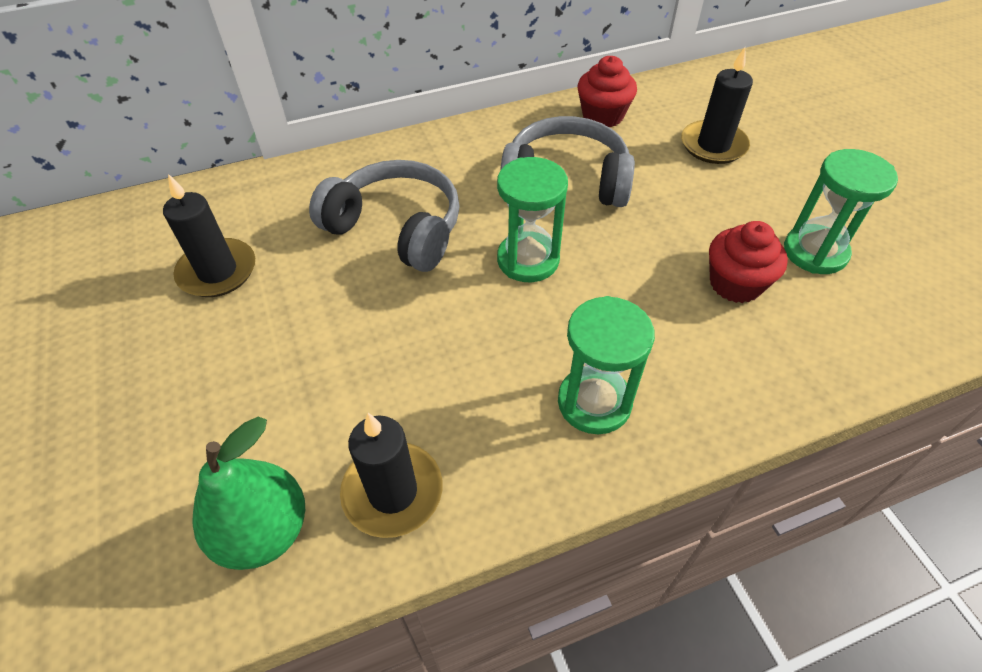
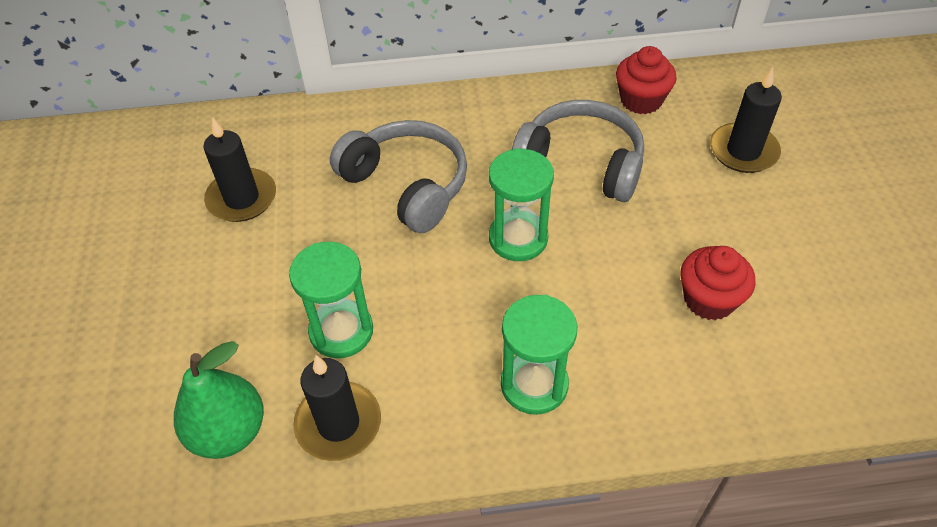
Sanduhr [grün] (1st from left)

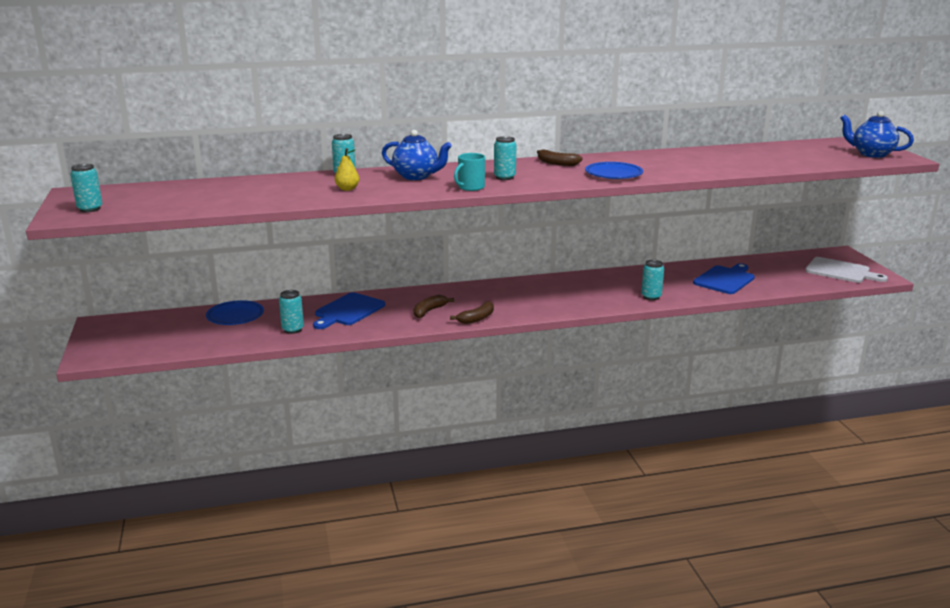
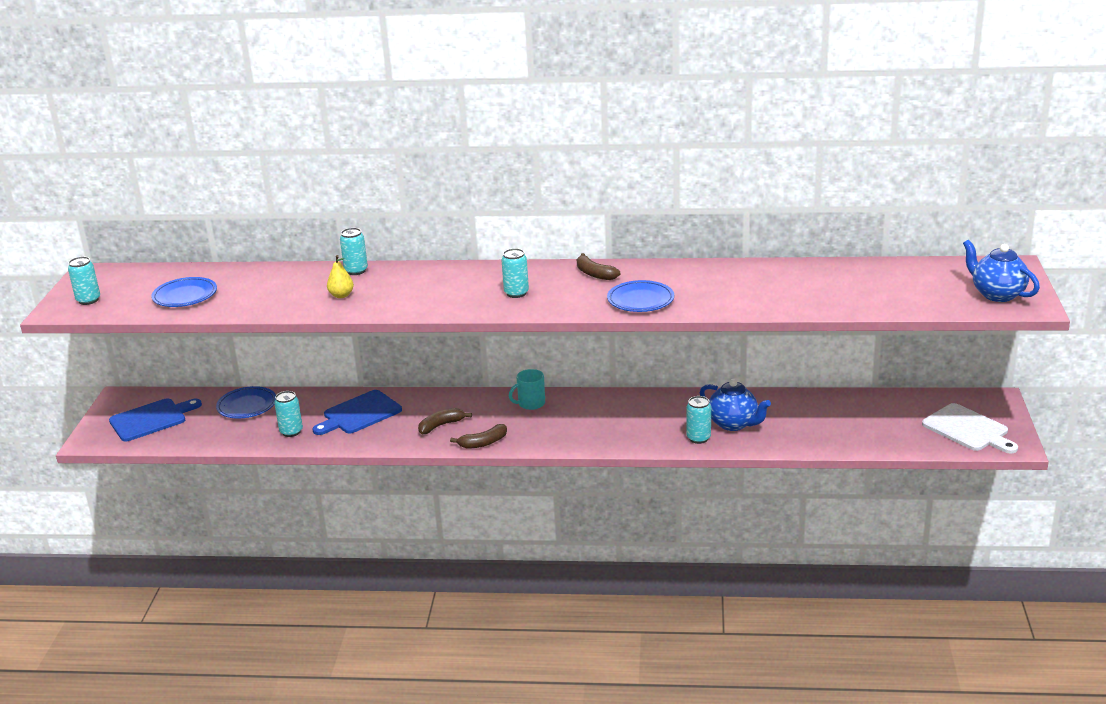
Teller [blau] (1st from left); Teekanne [blau] (1st from left); Tasse [türkis]; Schneidebrett [blau] (1st from left)

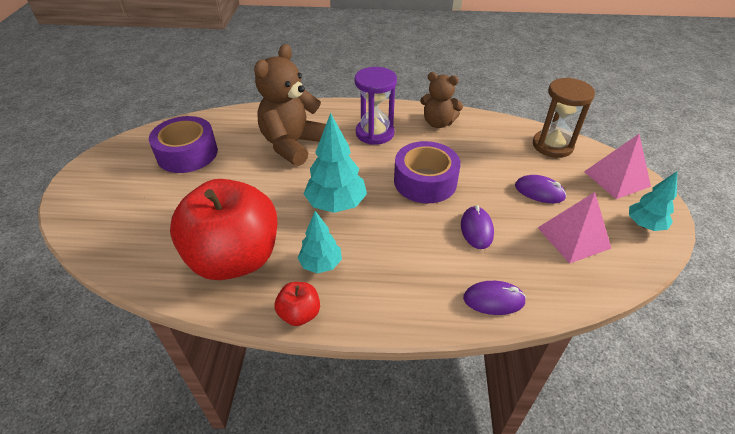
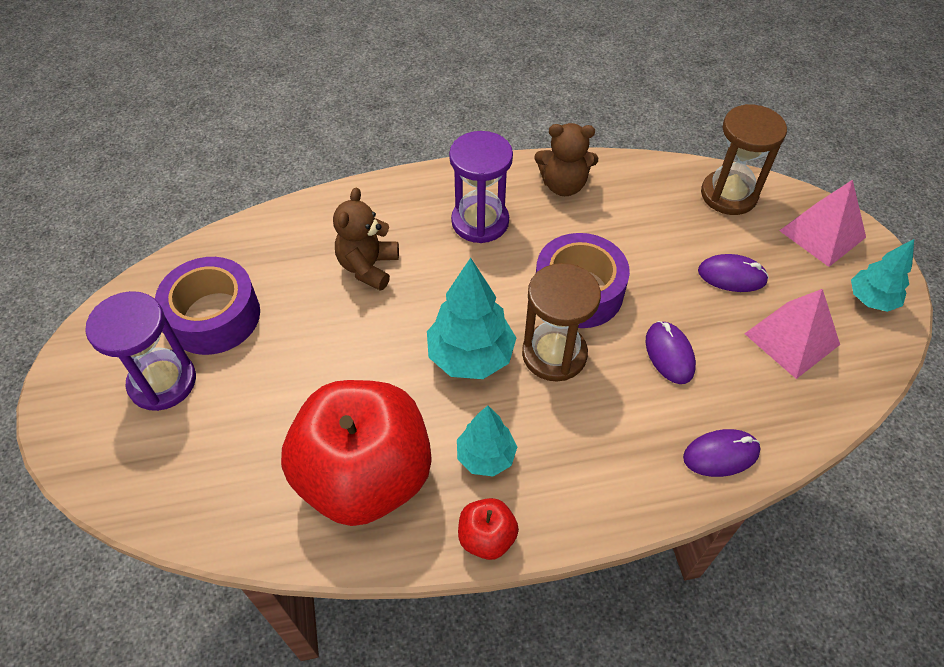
Sanduhr [lila] (1st from left); Sanduhr [braun] (1st from left); Teddybär [braun] (1st from left)

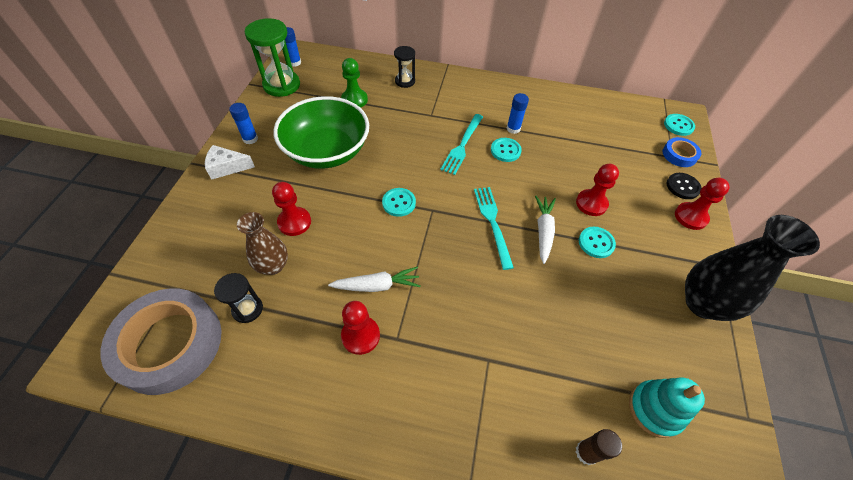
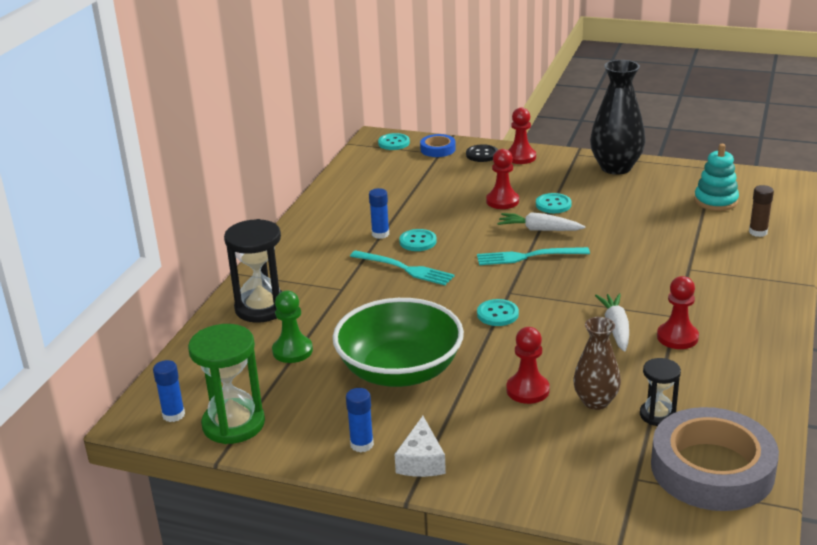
Sanduhr [schwarz] (1st from left)

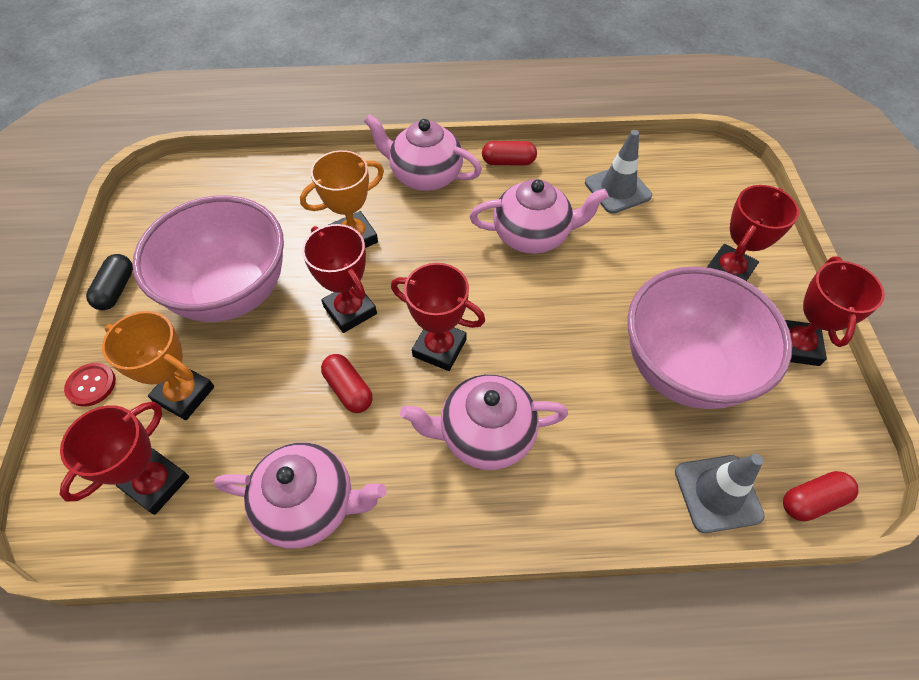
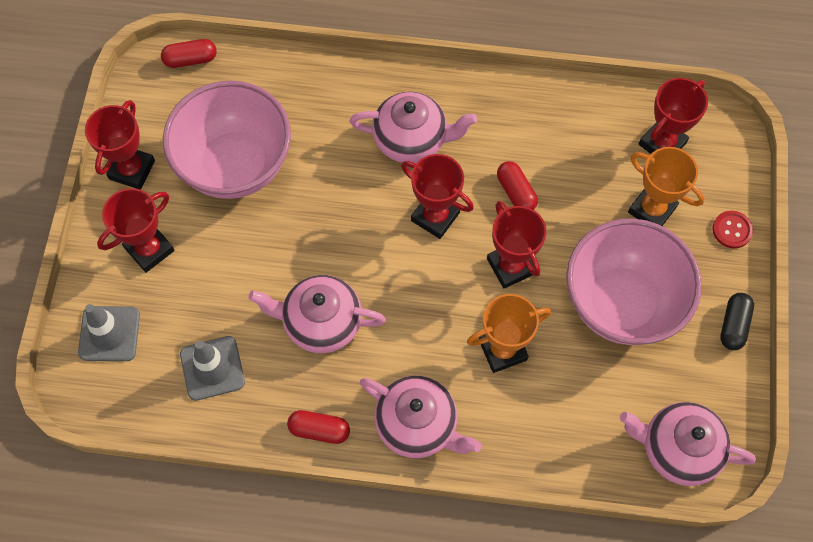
Teekanne [rosa] (4th from left); Leitkegel [grau] (1st from left)

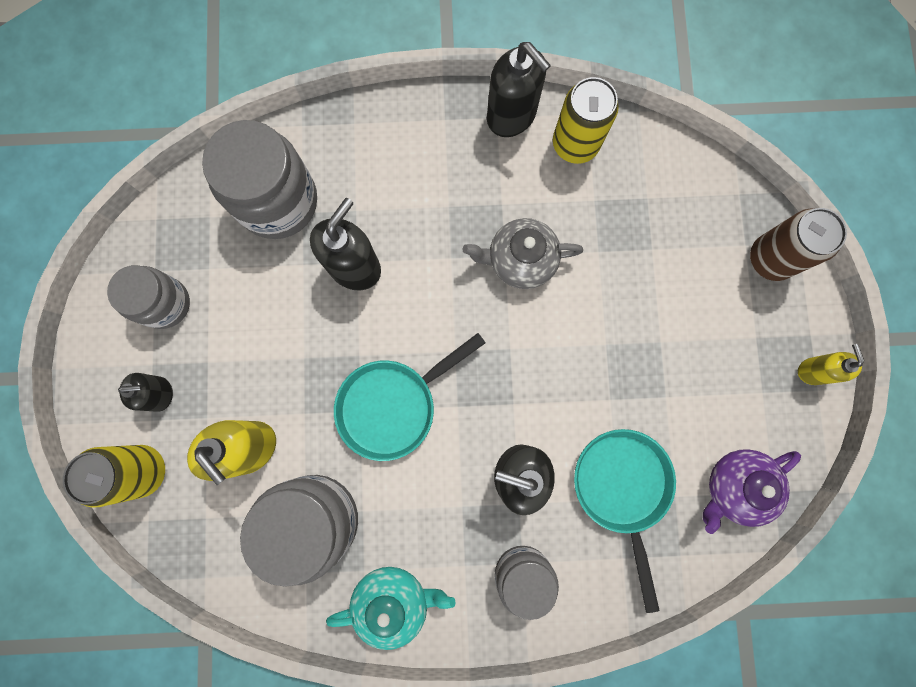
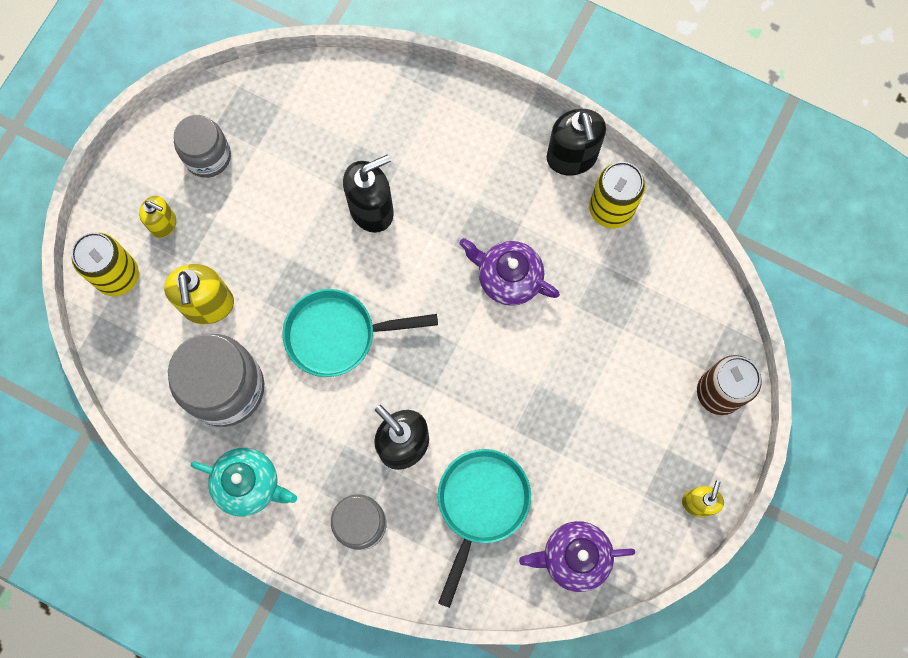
Einmachglas [grau] (2nd from left in the first image); Seifenspender [gelb] (1st from left); Teekanne [lila] (1st from left)

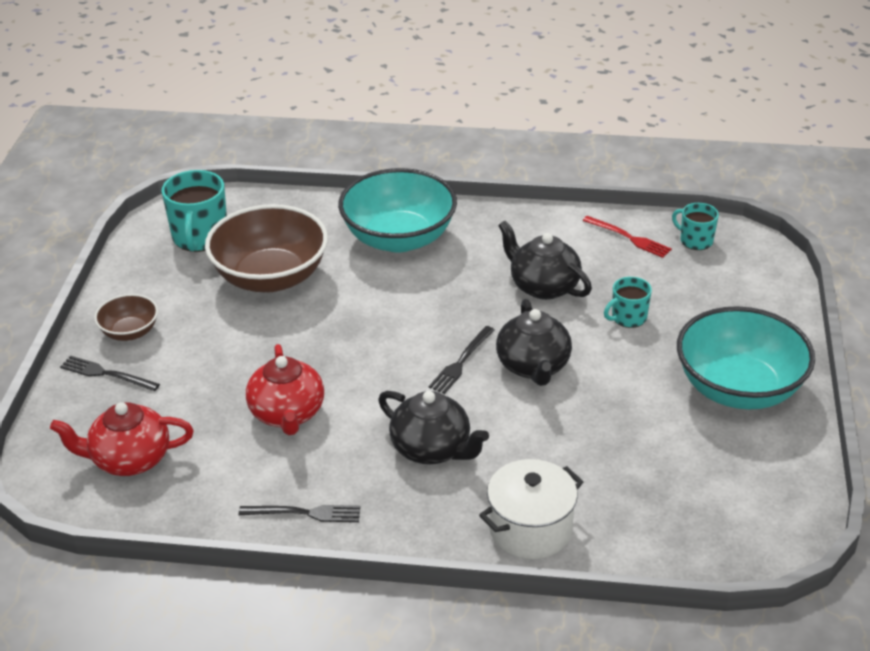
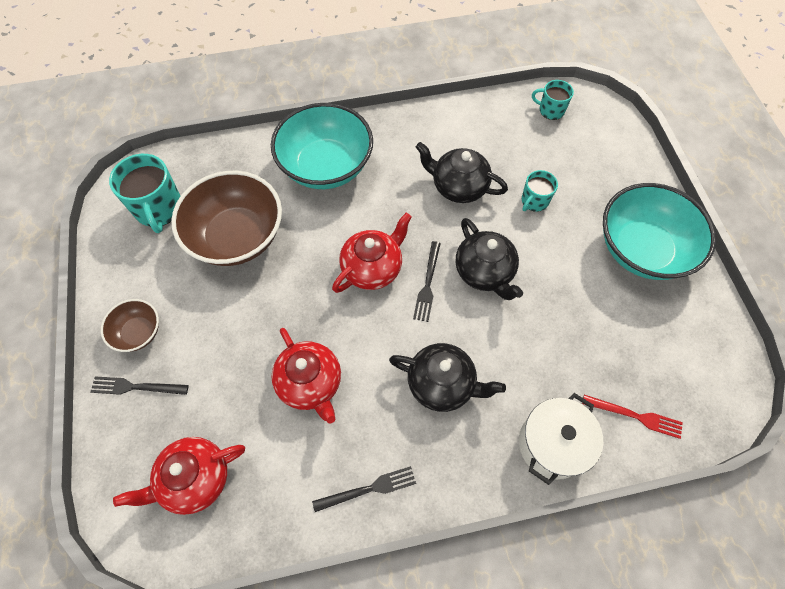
Teekanne [rot] (3rd from left); Gabel [rot]

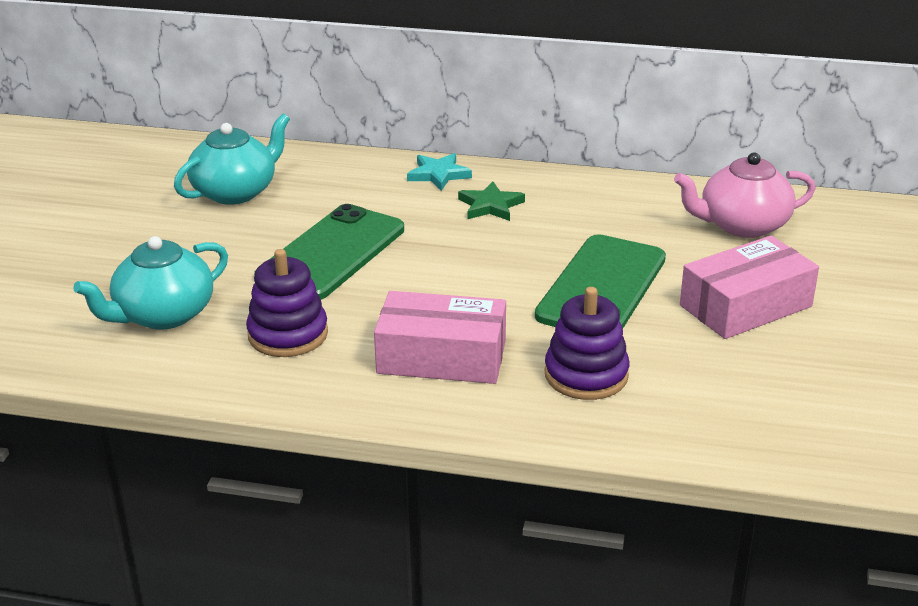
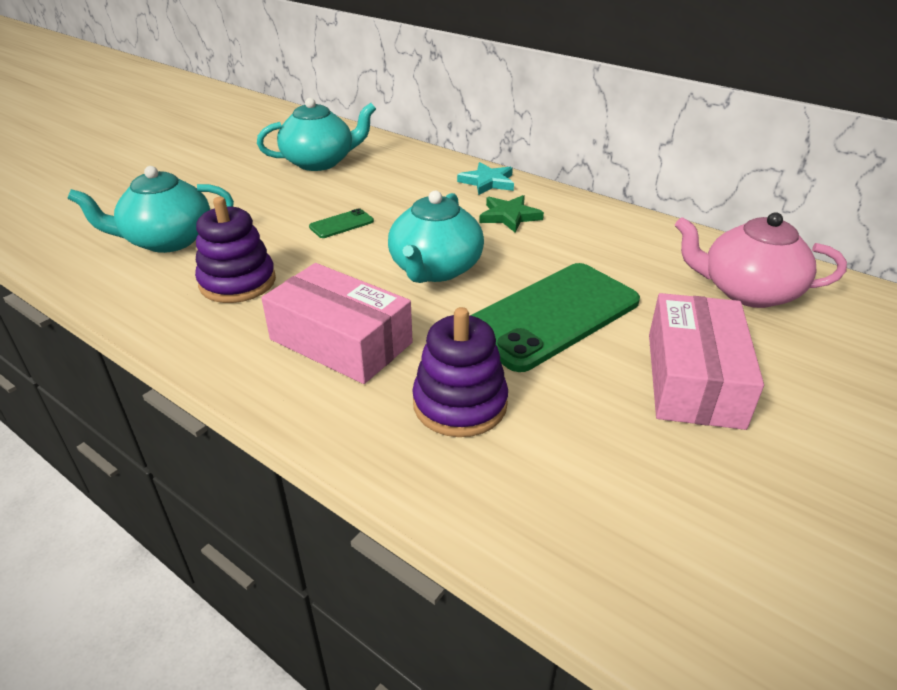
Teekanne [türkis] (3rd from left); Schachtel [rosa] (2nd from left); Handy [grün] (1st from left)

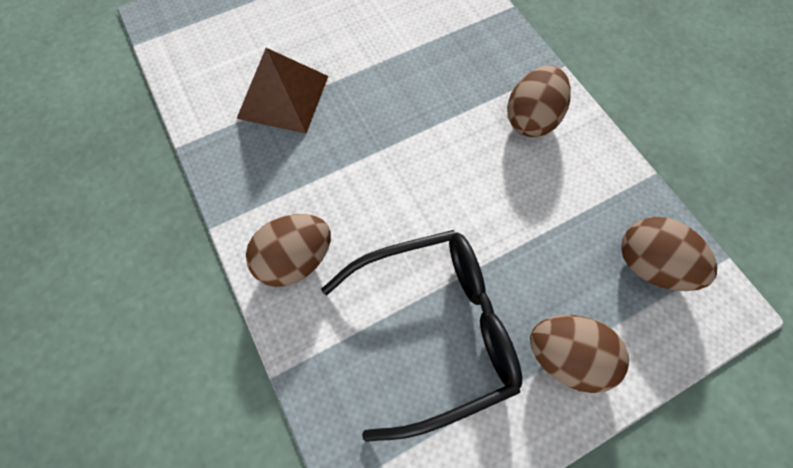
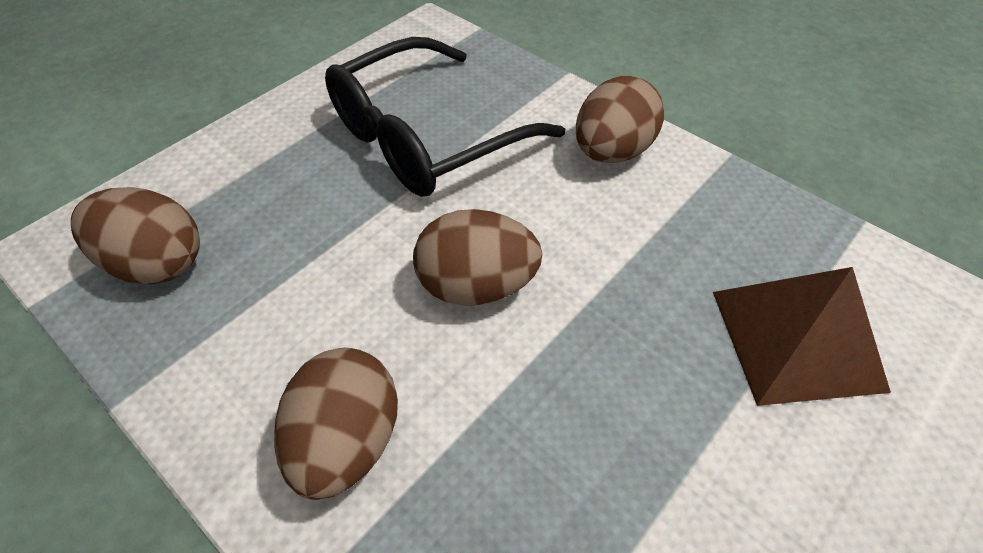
Ei [braun] (3rd from left)

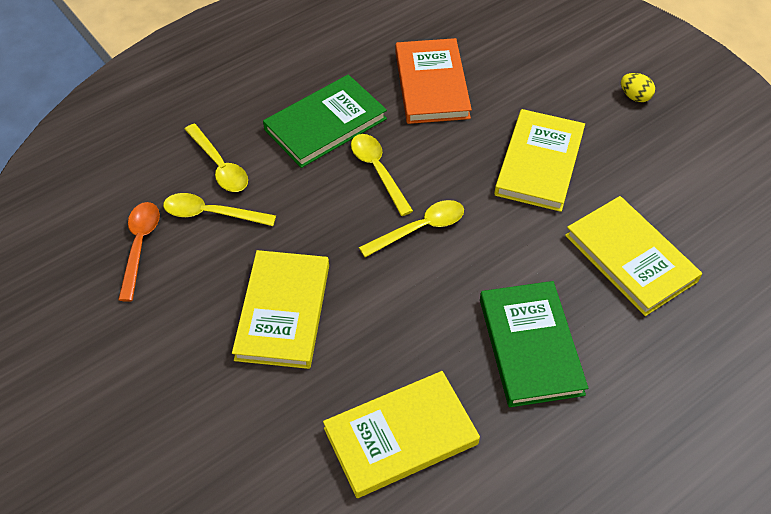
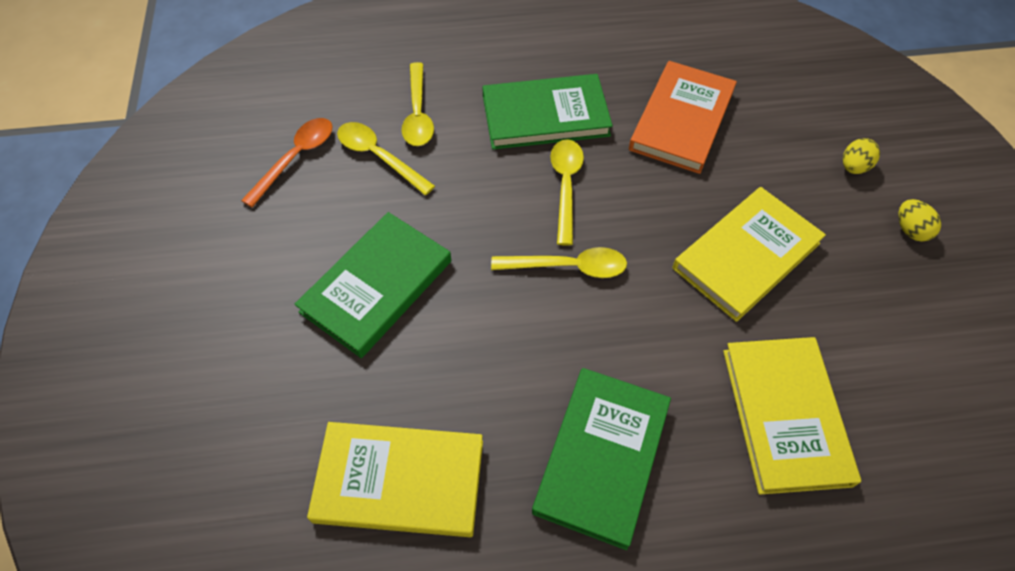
Ei [gelb] (1st from left); Buch [grün] (1st from left)

